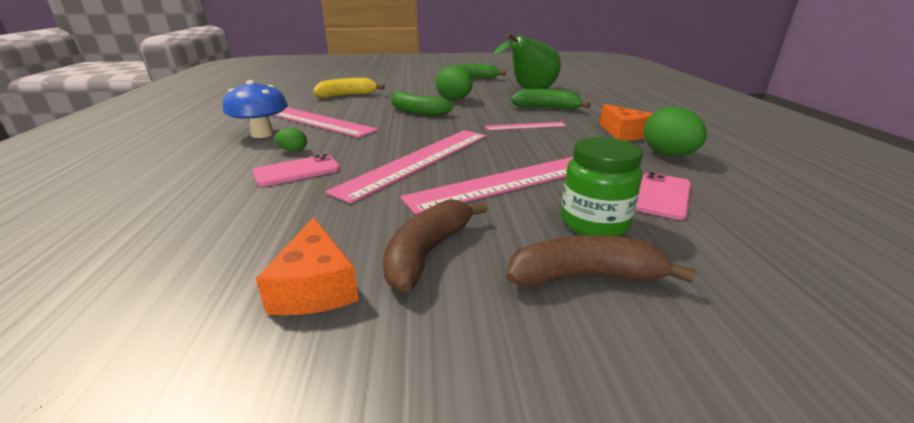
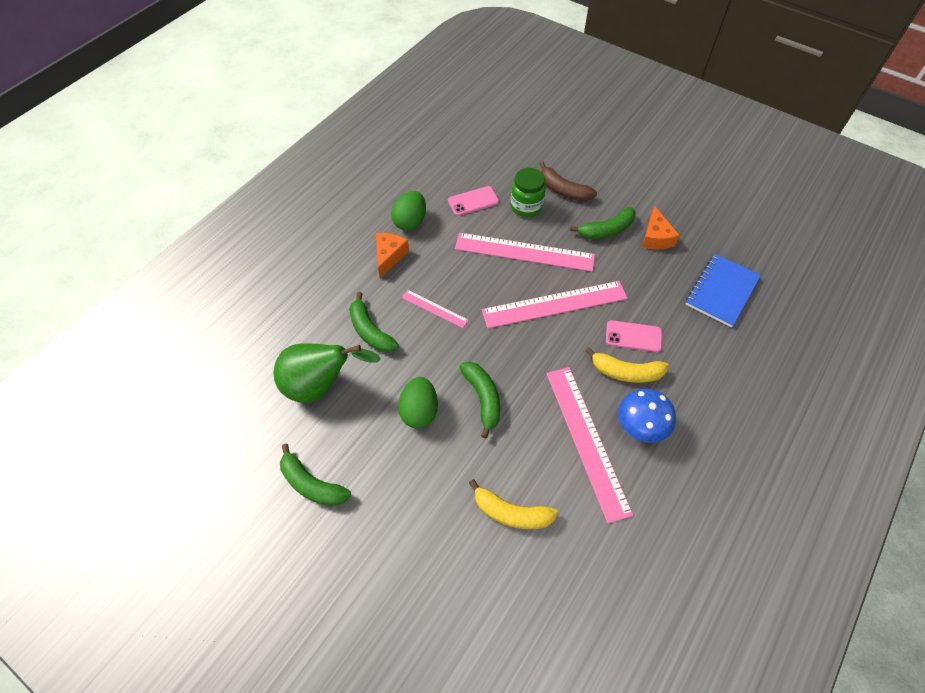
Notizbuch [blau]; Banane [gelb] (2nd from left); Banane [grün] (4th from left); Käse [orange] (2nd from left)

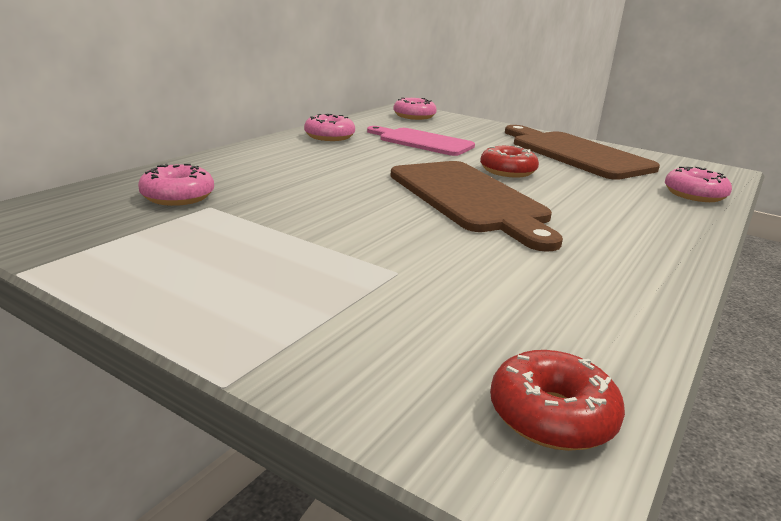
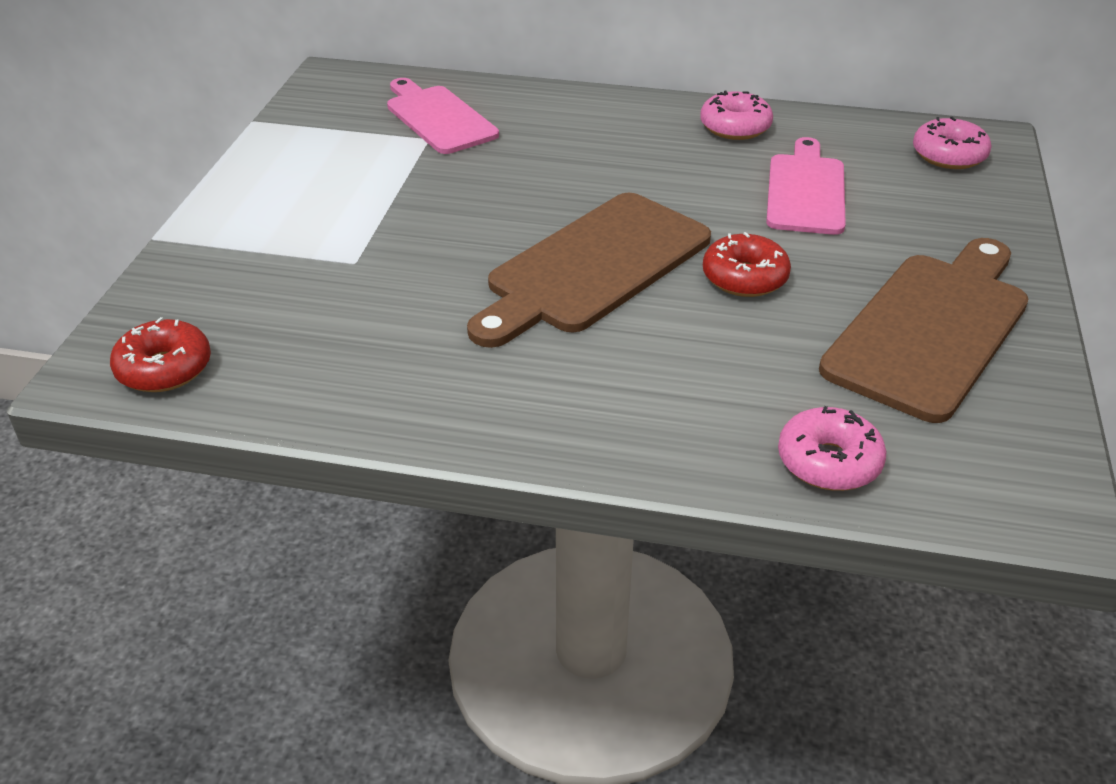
Schneidebrett [rosa] (1st from left)

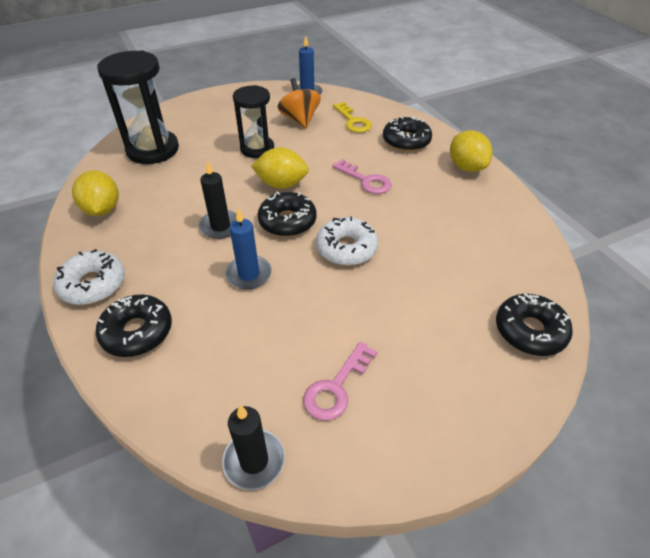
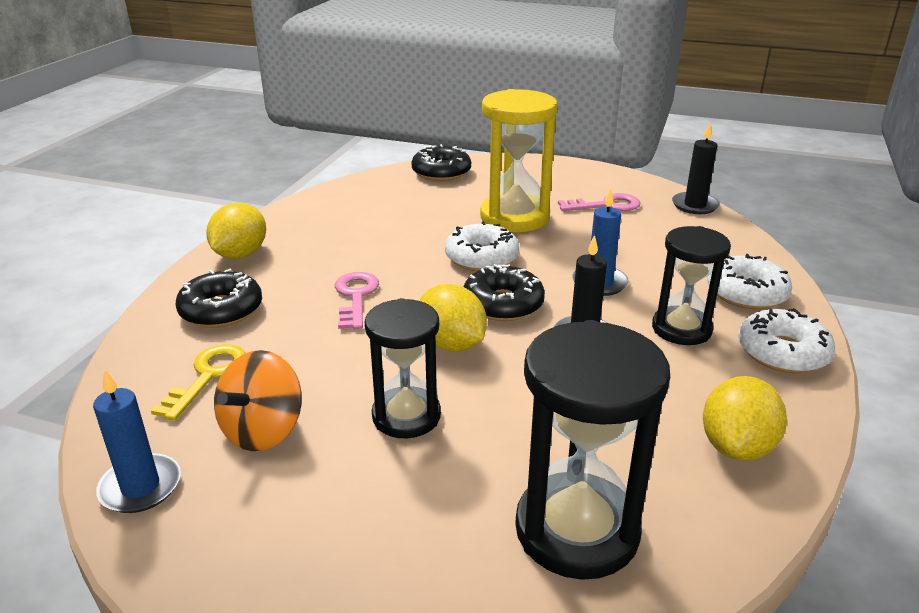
Sanduhr [gelb]; Sanduhr [schwarz] (3rd from left); Donut [weiß] (2nd from left)

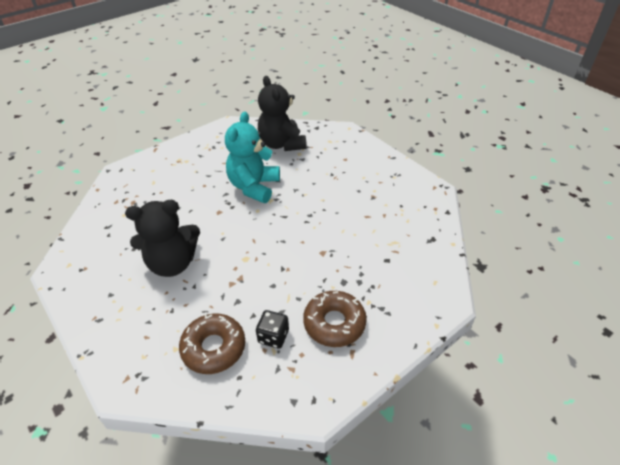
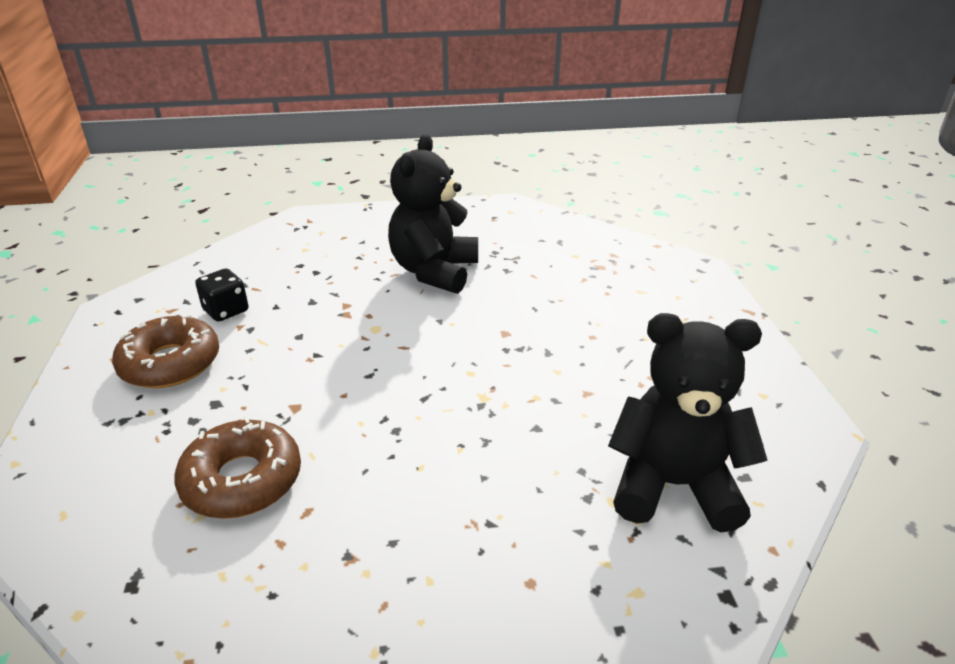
Teddybär [türkis]; Donut [braun] (2nd from left)

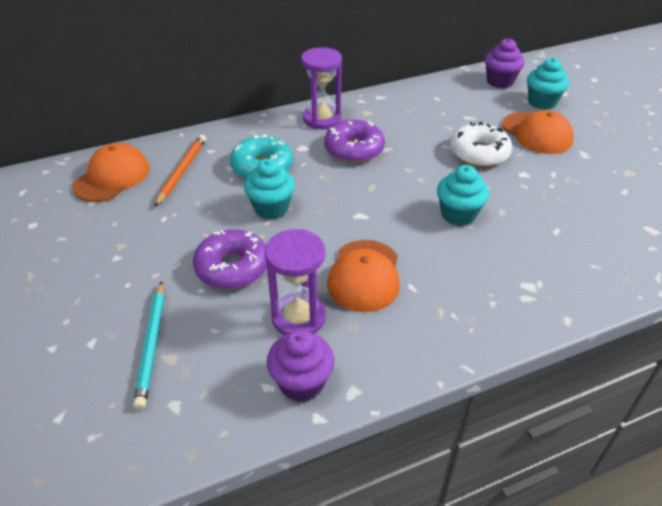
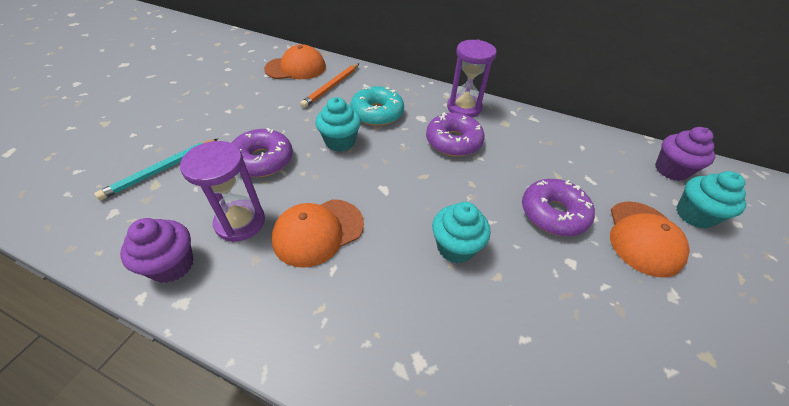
Donut [lila] (3rd from left); Bleistift [orange]

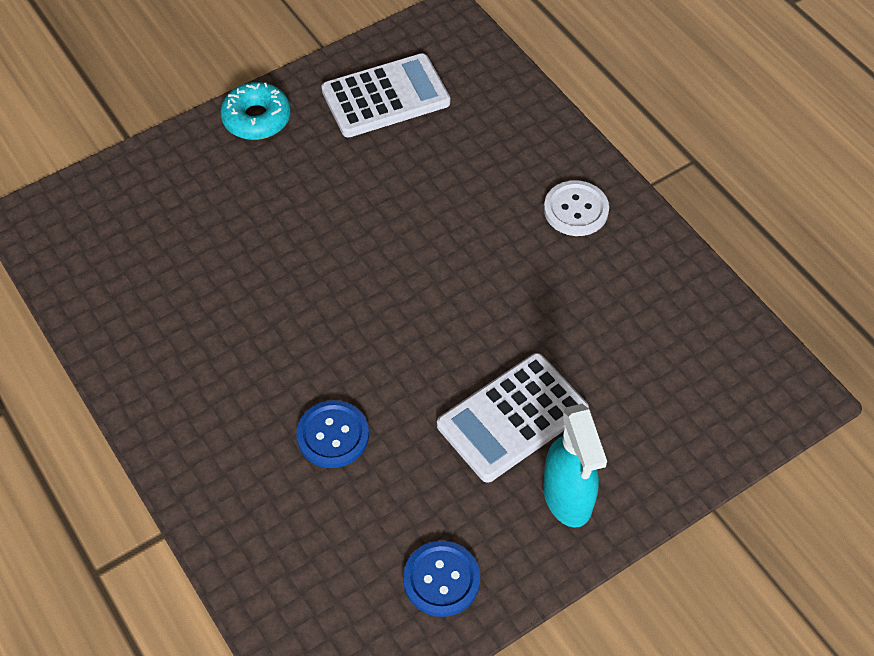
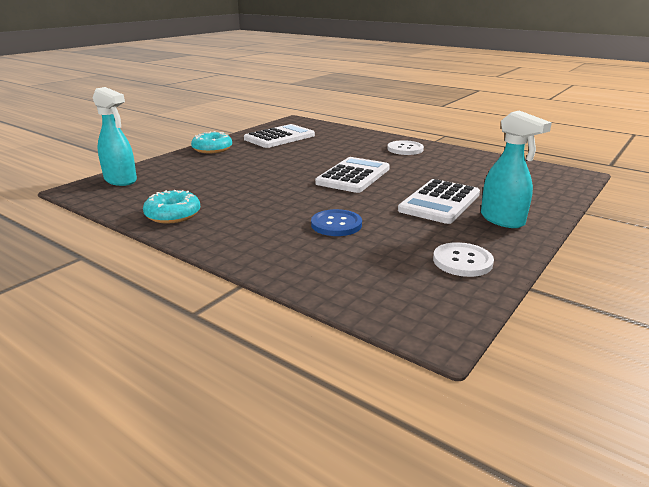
Sprühflasche [türkis] (1st from left); Donut [türkis] (1st from left); Taschenrechner [weiß] (2nd from left); Knopf [weiß] (2nd from left)

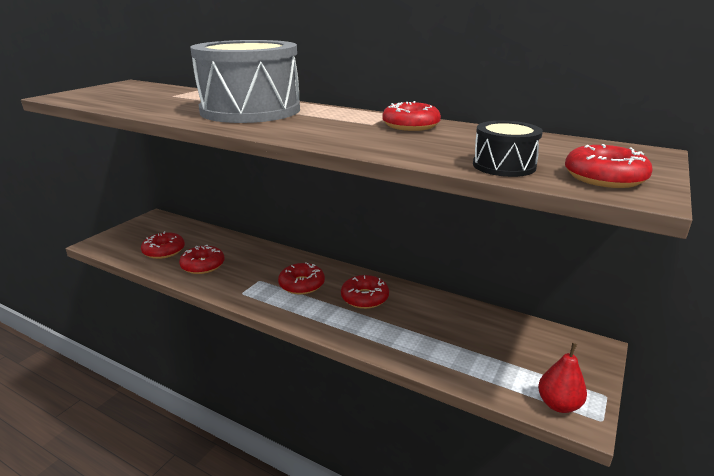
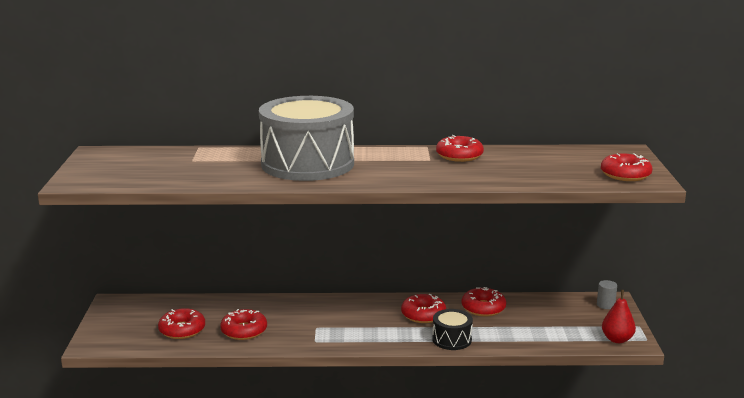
Vollzylinder [grau]; Donut [rot] (5th from left); Trommel [schwarz]

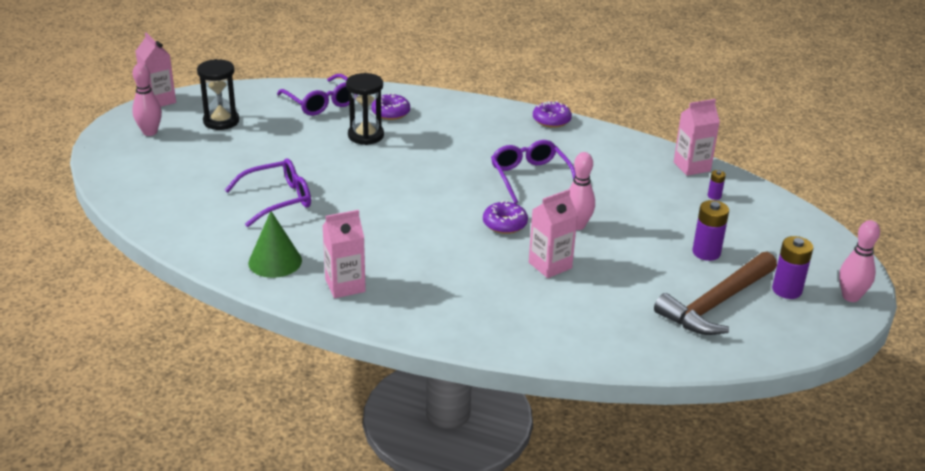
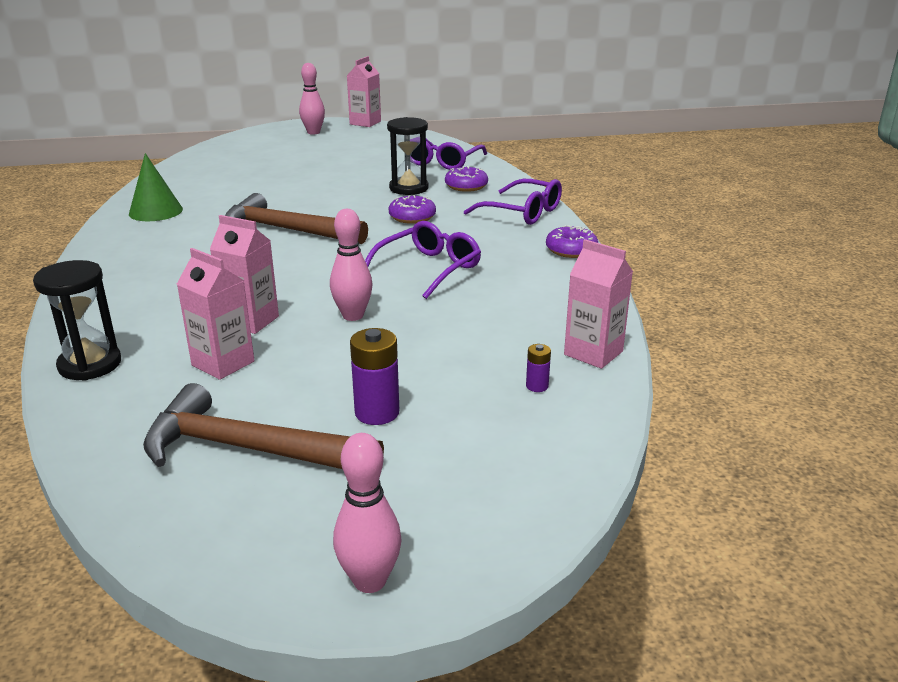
Batterie [lila] (3rd from left in the first image); Hammer [braun] (2nd from left); Sanduhr [schwarz] (1st from left); Brille [lila] (3rd from left); Getränkekarton [rosa] (1st from left); Donut [lila] (1st from left)

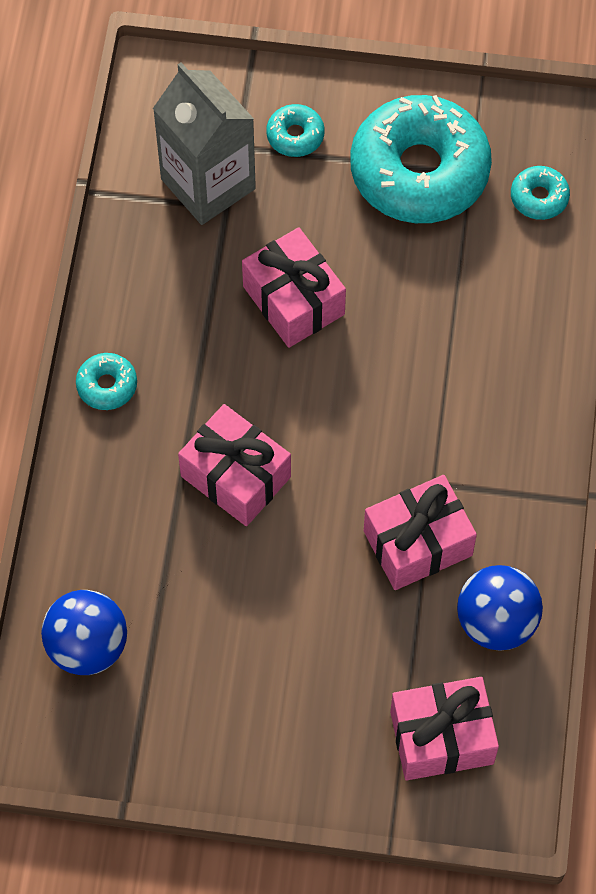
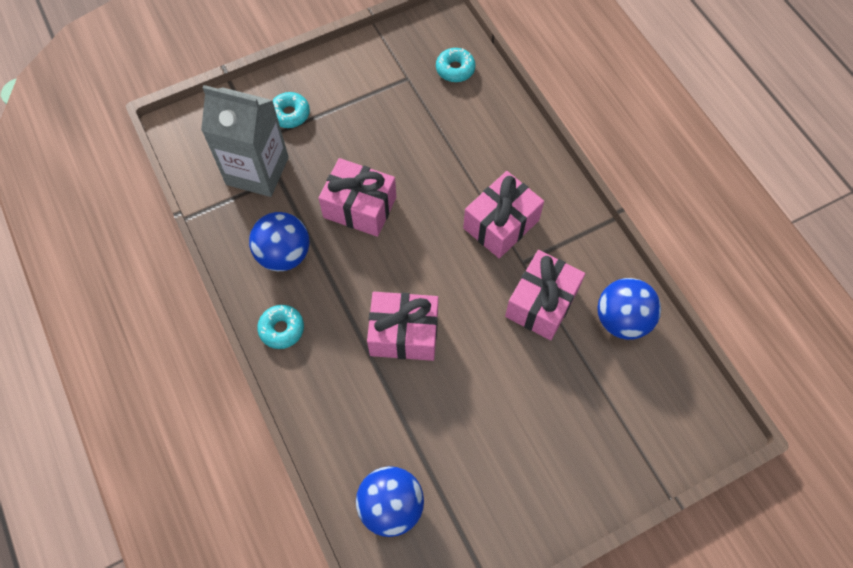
Donut [türkis] (3rd from left in the first image); Ball [blau] (1st from left); Geschenk [rosa] (3rd from left)

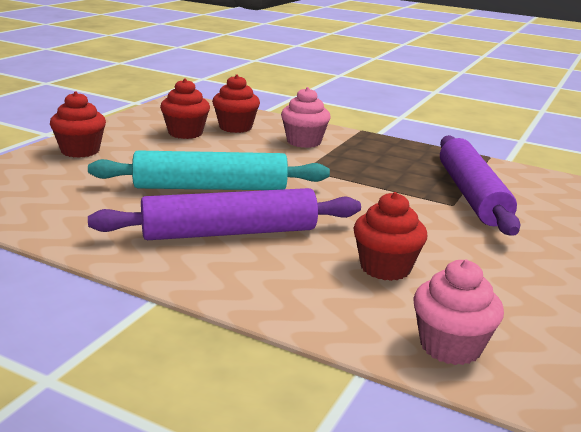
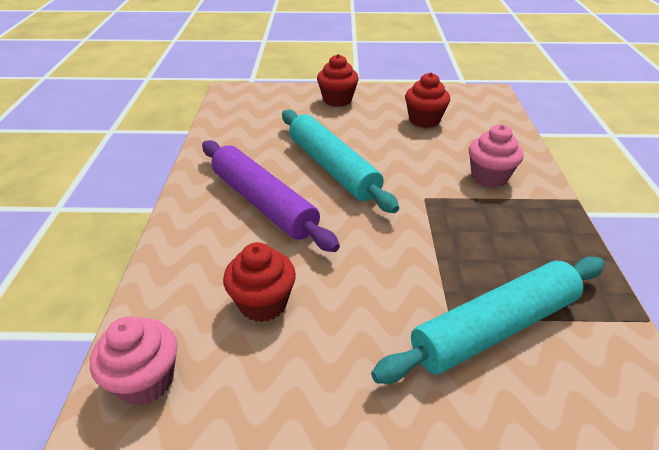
Muffin [rot] (3rd from left in the first image); Nudelholz [türkis] (2nd from left)

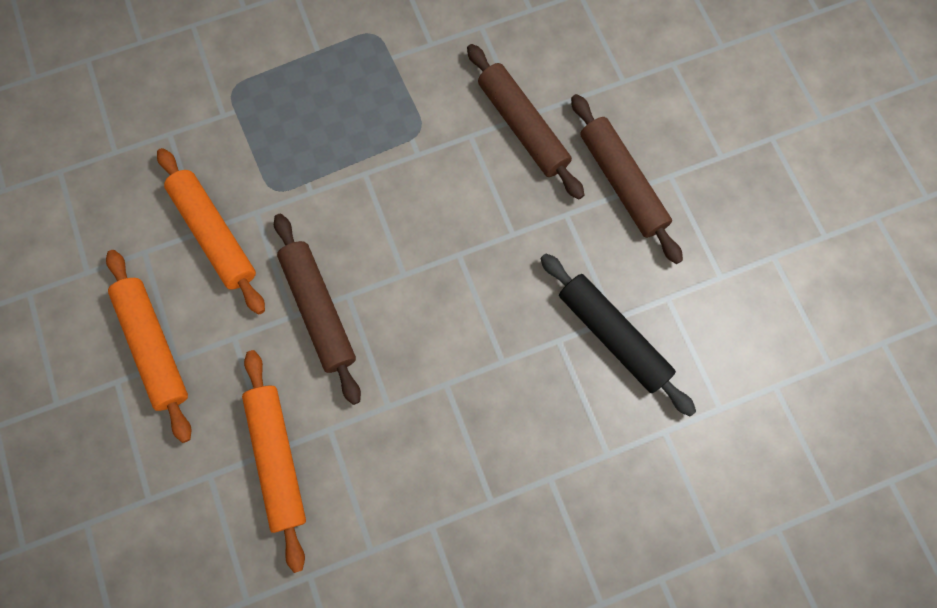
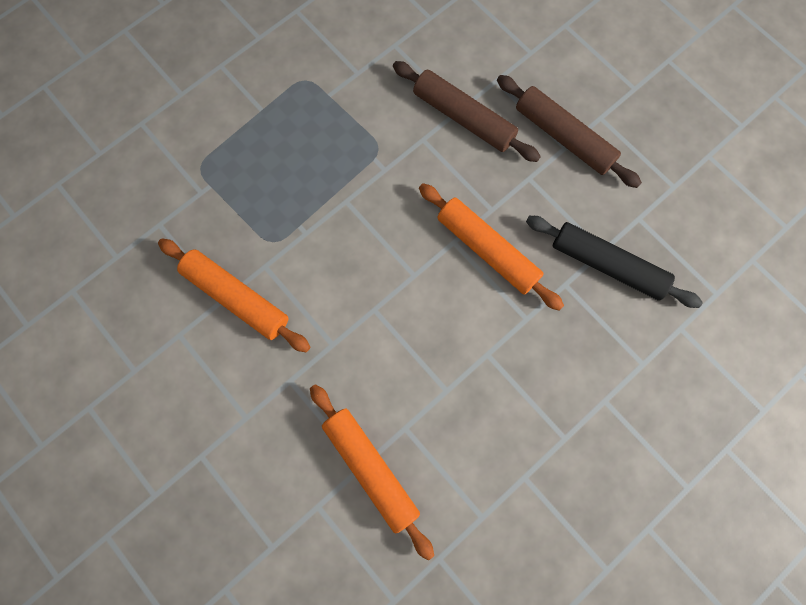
Nudelholz [braun] (1st from left in the first image); Nudelholz [orange] (3rd from left)

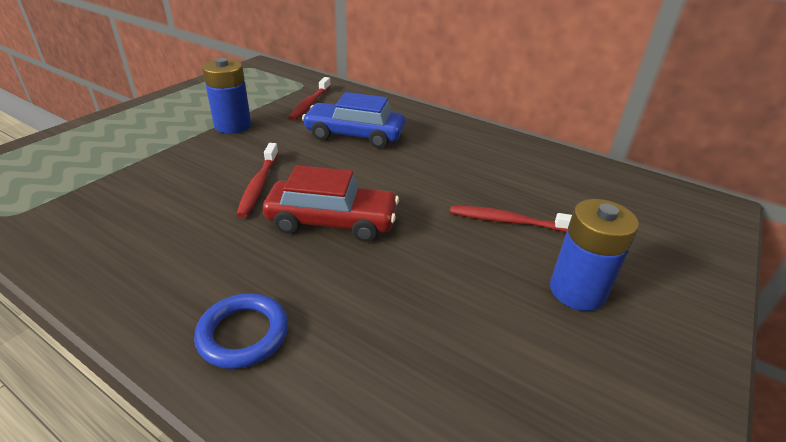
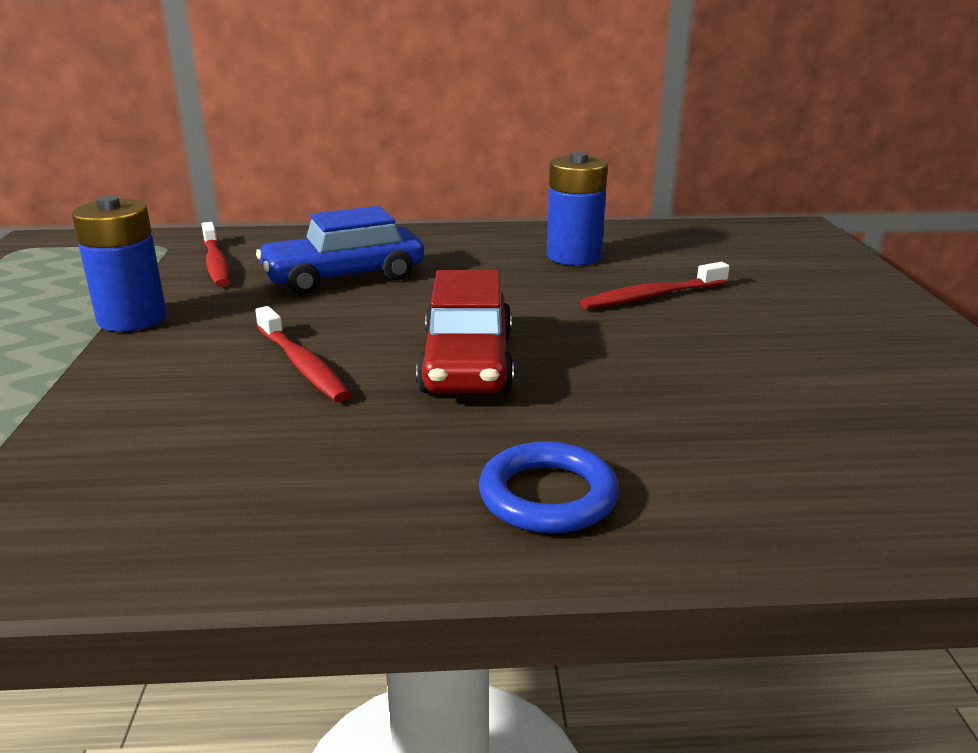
Batterie [blau] (2nd from left); Auto [rot]

